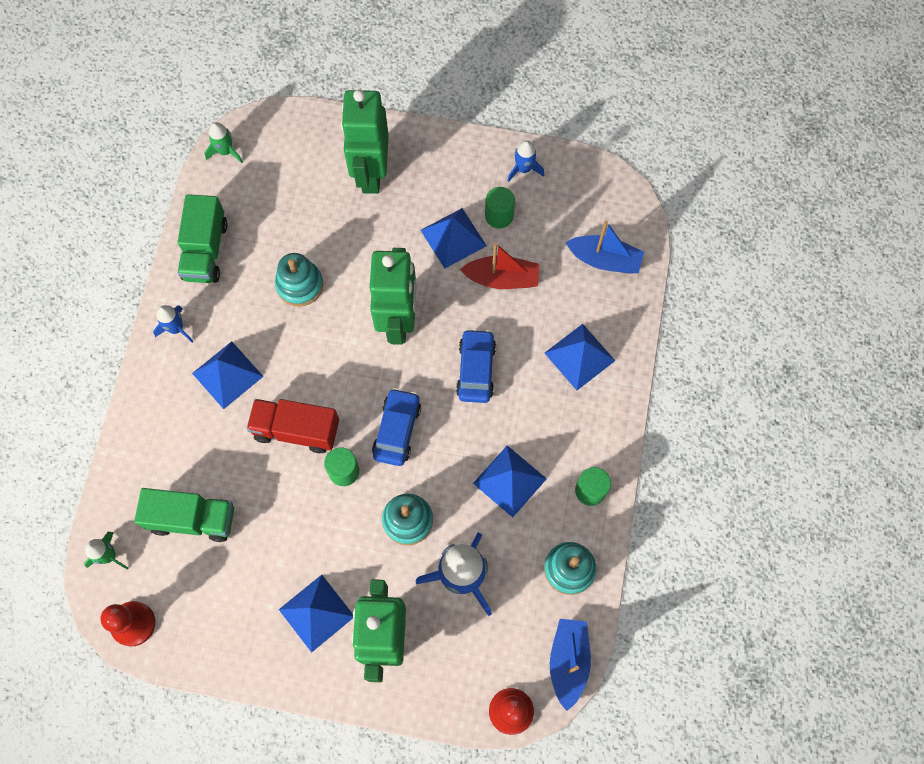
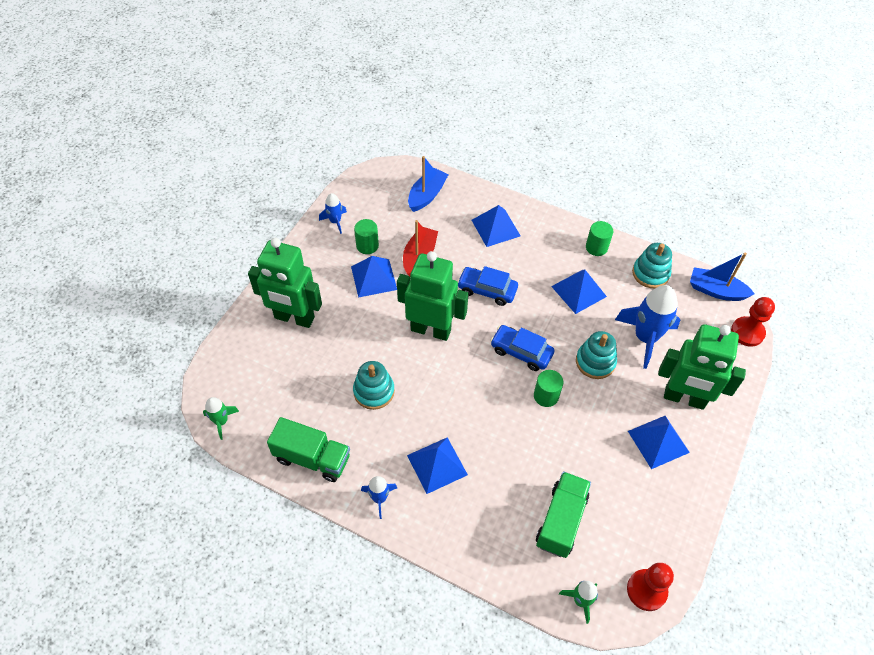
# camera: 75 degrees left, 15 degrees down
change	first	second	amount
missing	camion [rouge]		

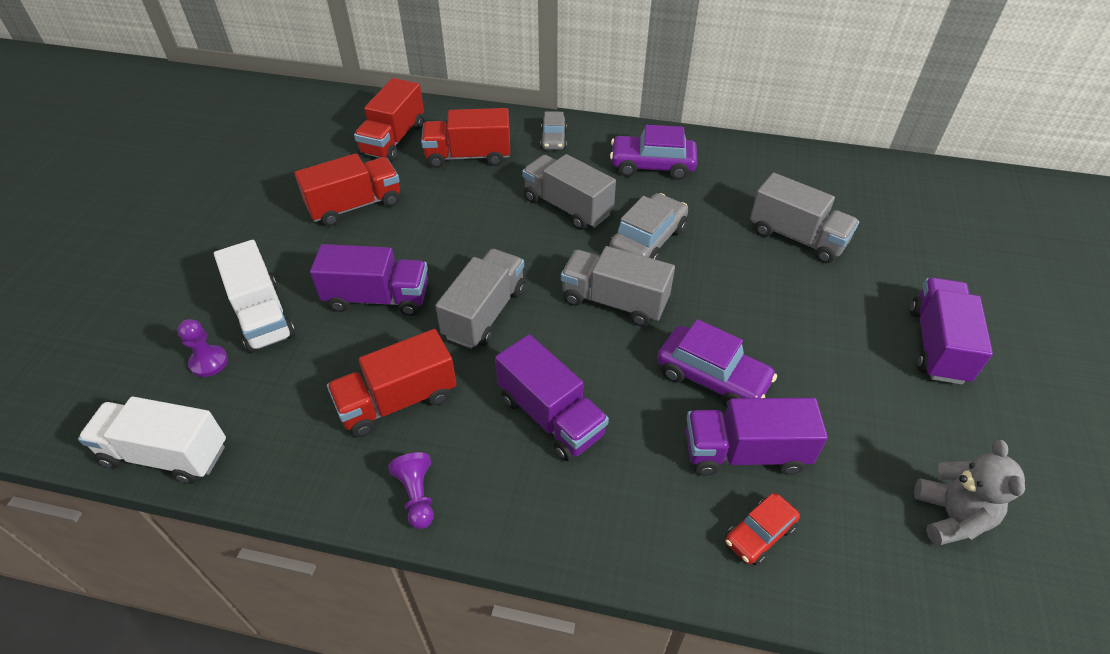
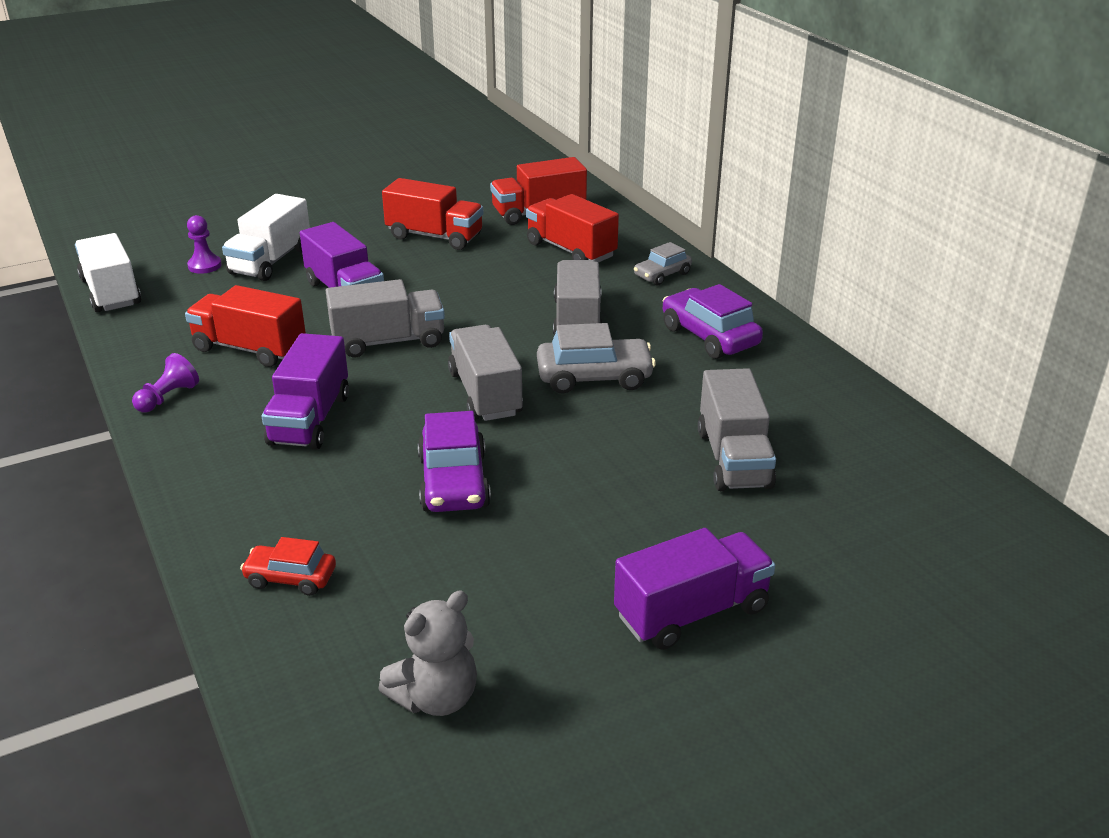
# camera: 50 degrees right, 15 degrees down
change	first	second	amount
missing	camion [violet] (no. 3 from left)		

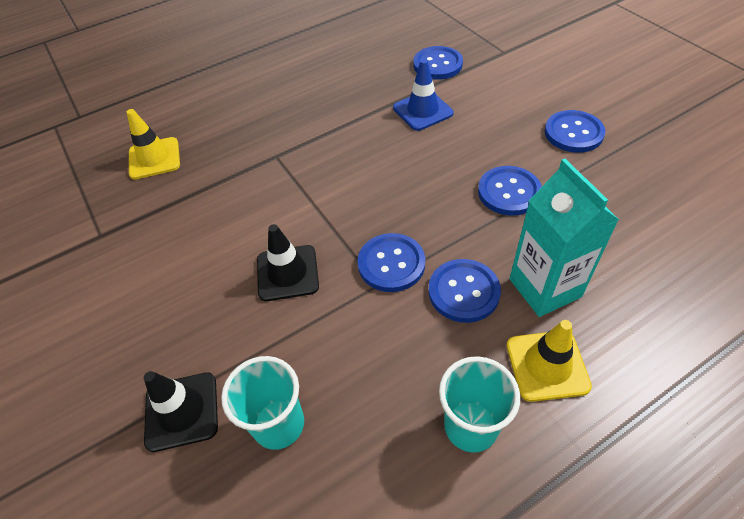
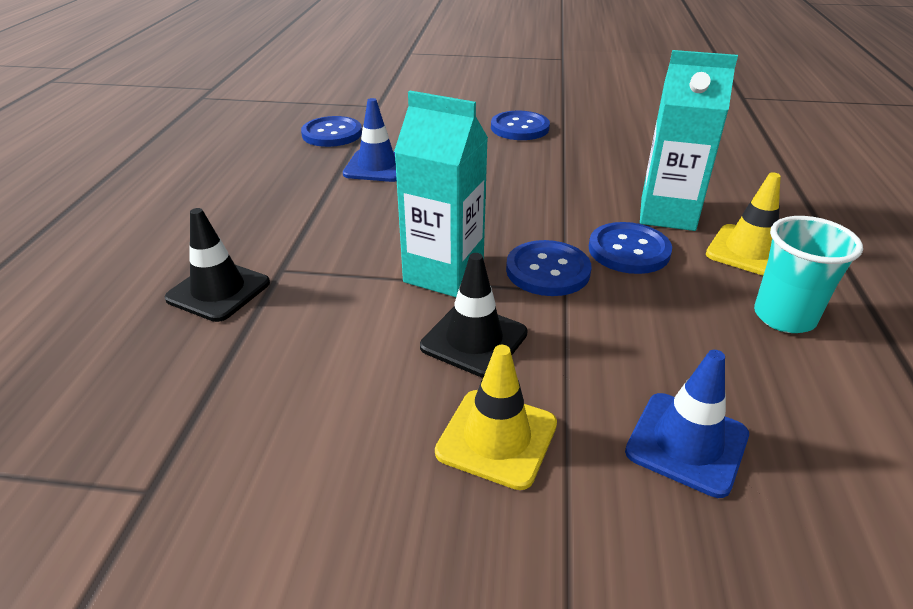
# camera: 55 degrees left, 15 degrees down
change	first	second	amount
relocated	cône de chantier [jaune] (no. 1 from left)		
relocated	cône de chantier [noir] (no. 1 from left)		
exchanged	gobelet [turquoise] (no. 1 from left)	cône de chantier [bleu] (no. 2 from left)	
missing	bouton [bleu] (no. 4 from left)		
appeared		brique de lait [turquoise] (no. 1 from left)	

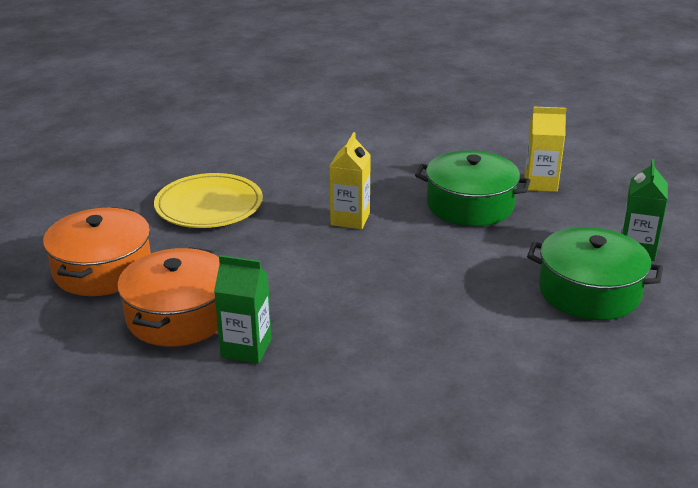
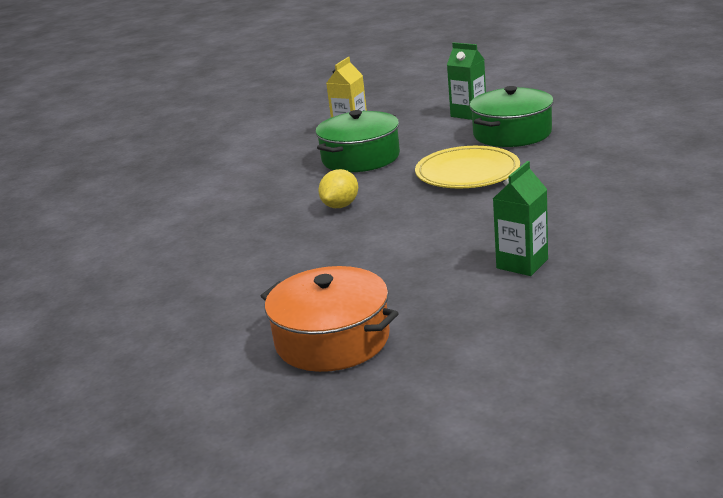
# camera: 65 degrees left, 5 degrees down
change	first	second	amount
missing	marmite [orange] (no. 2 from left)		
relocated	assiette [jaune]		
exchanged	brique de lait [jaune] (no. 1 from left)	citron [jaune]	

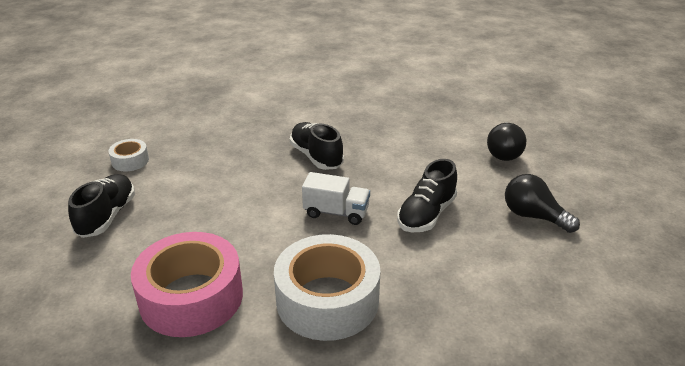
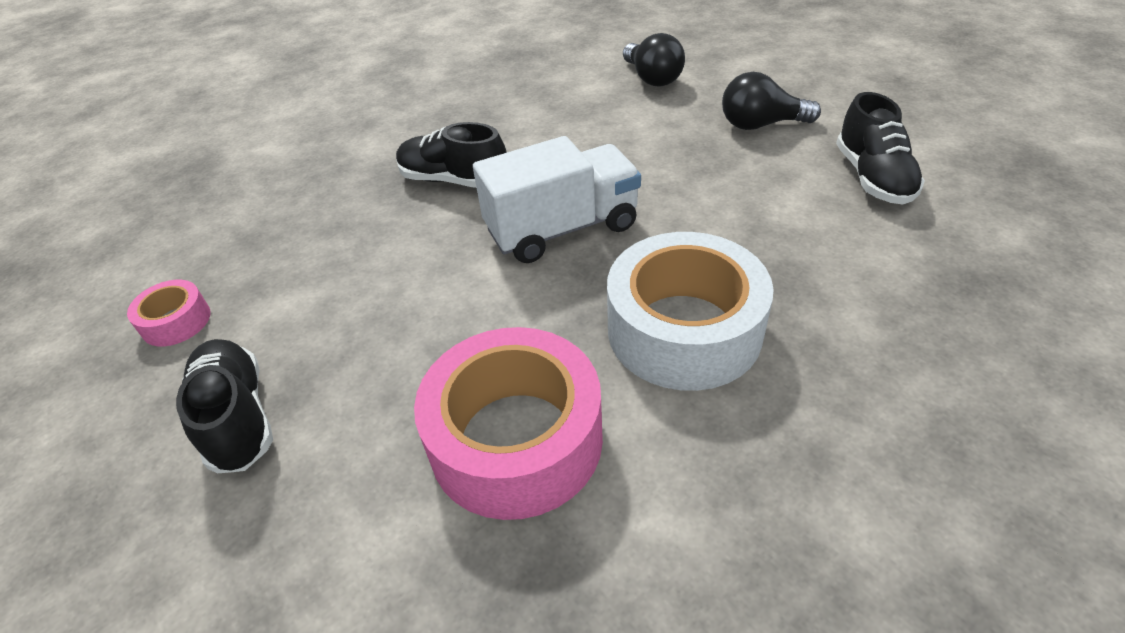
# camera: 35 degrees left, 10 degrees up
change	first	second	amount
colour	ruban adhésif [blanc] (no. 1 from left)	ruban adhésif [rose] (no. 1 from left)	
size	camion [blanc]		x1.56
relocated	chaussure [noir] (no. 3 from left)		

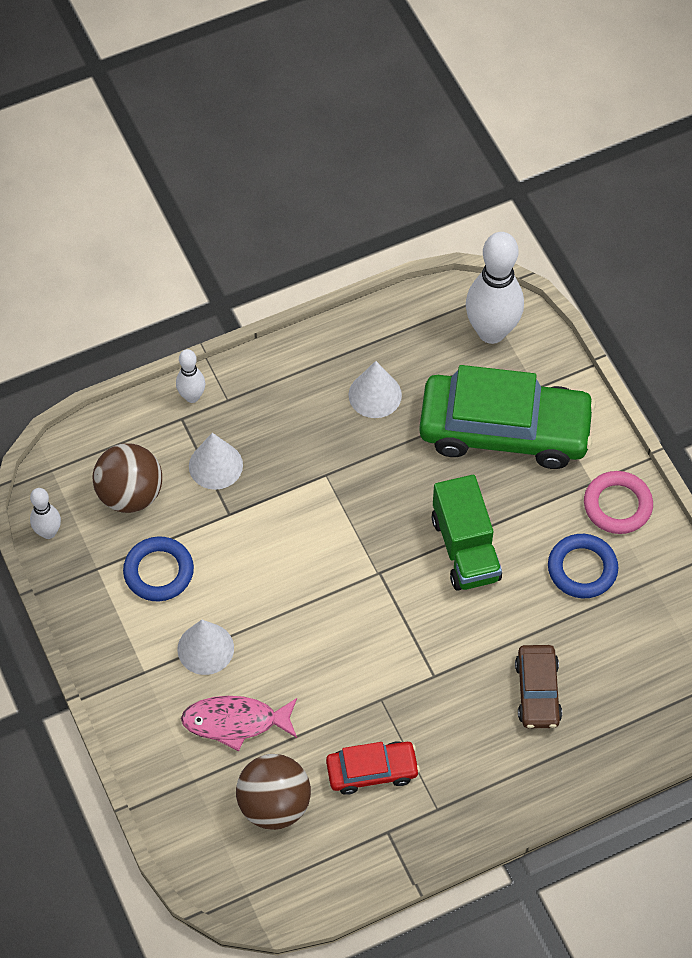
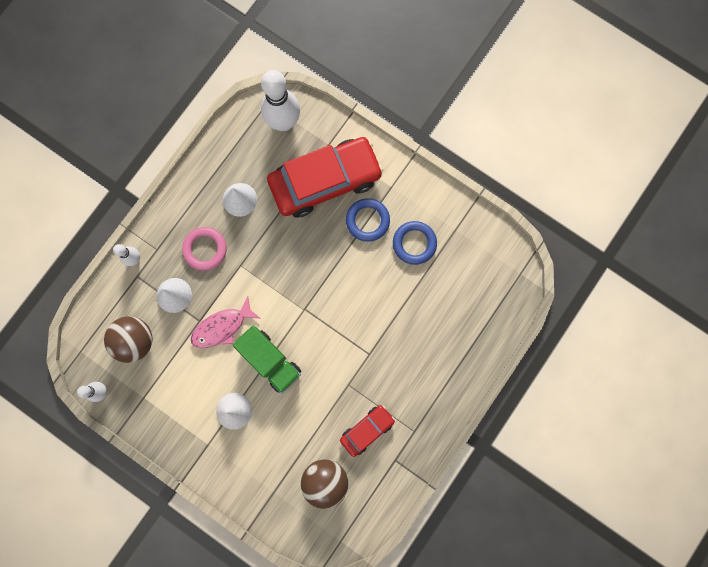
# camera: 30 degrees left, 20 degrees up
change	first	second	amount
relocated	anneau [bleu] (no. 1 from left)		
relocated	poisson [rose]		
colour	voiture [vert]	voiture [rouge] (no. 1 from left)	
relocated	camion [vert]		
missing	voiture [marron]		
relocated	anneau [rose]		

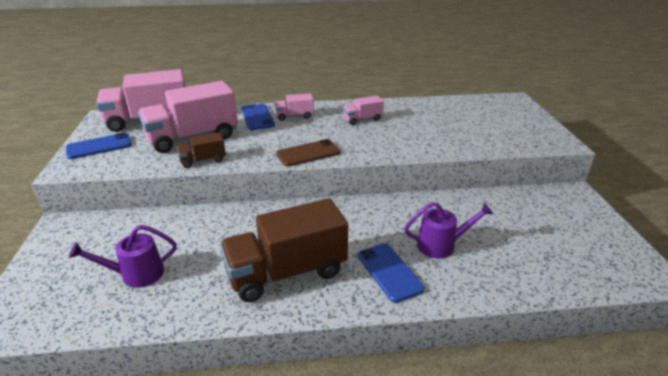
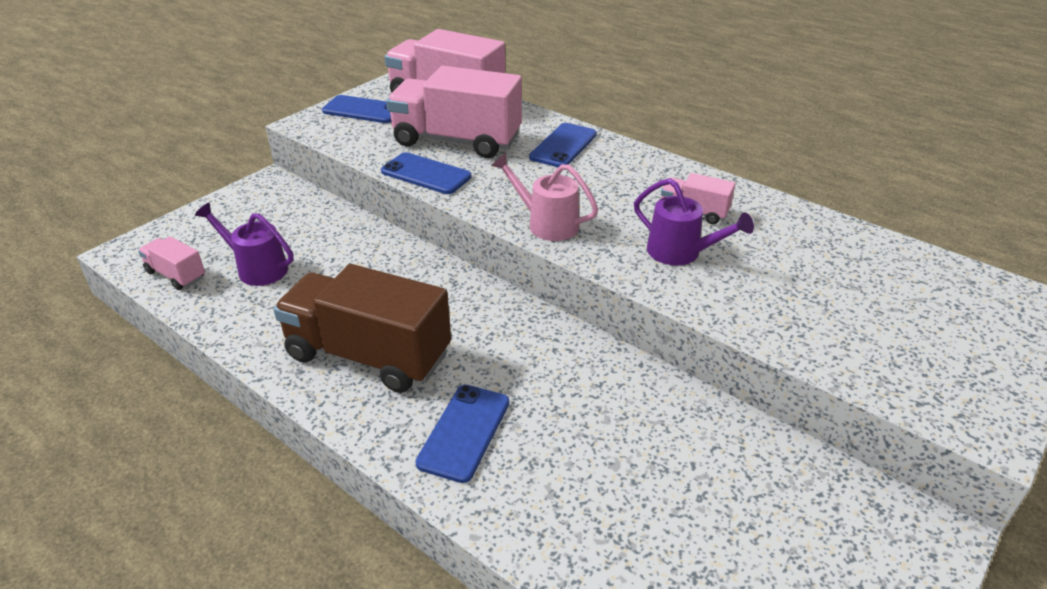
# camera: 45 degrees right, 5 degrees up
change	first	second	amount
exchanged	camion [marron] (no. 1 from left)	téléphone [bleu] (no. 2 from left)	
relocated	camion [rose] (no. 3 from left in the first image)	camion [rose] (no. 1 from left)	
exchanged	téléphone [marron]	arrosoir [rose]	
relocated	arrosoir [violet] (no. 2 from left)		

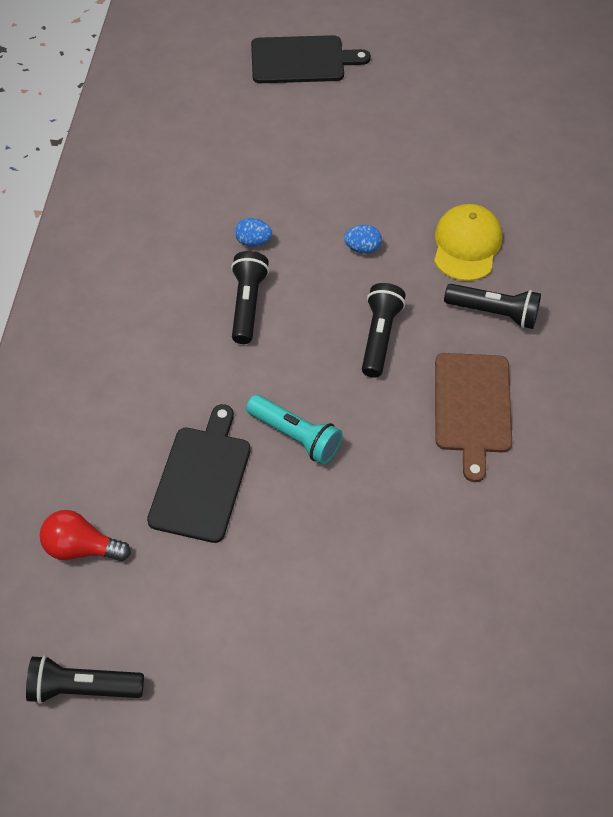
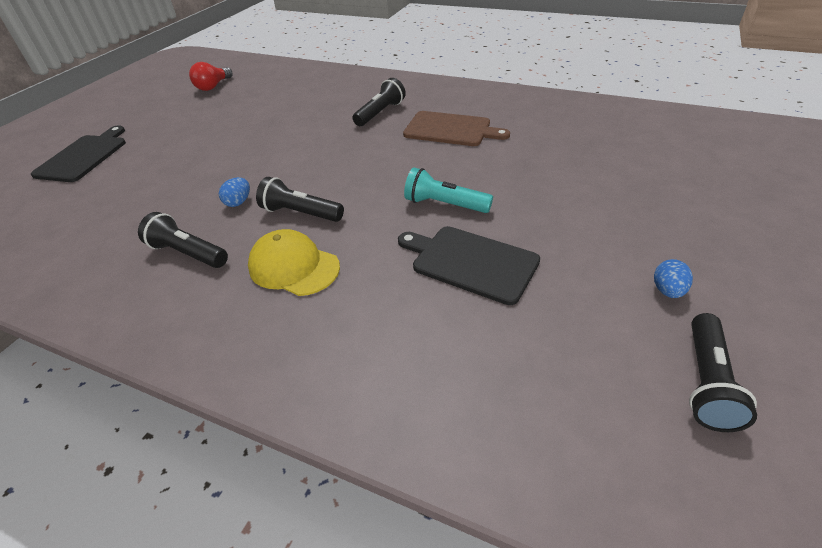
# camera: 70 degrees left, 15 degrees down
change	first	second	amount
relocated	ampoule [rouge]		
spun	lampe de poche [turquoise]		120 degrees counterclockwise
relocated	œuf [bleu] (no. 2 from left)		
relocated	lampe de poche [noir] (no. 3 from left in the first image)	lampe de poche [noir] (no. 1 from left)	
relocated	casquette [jaune]		

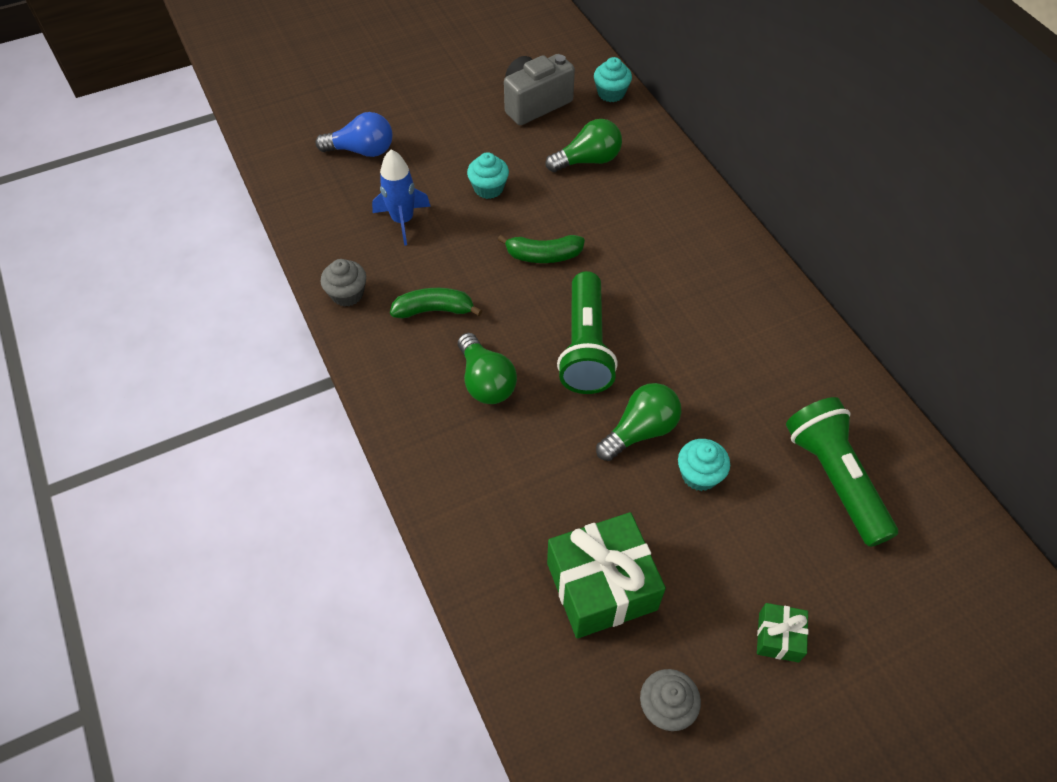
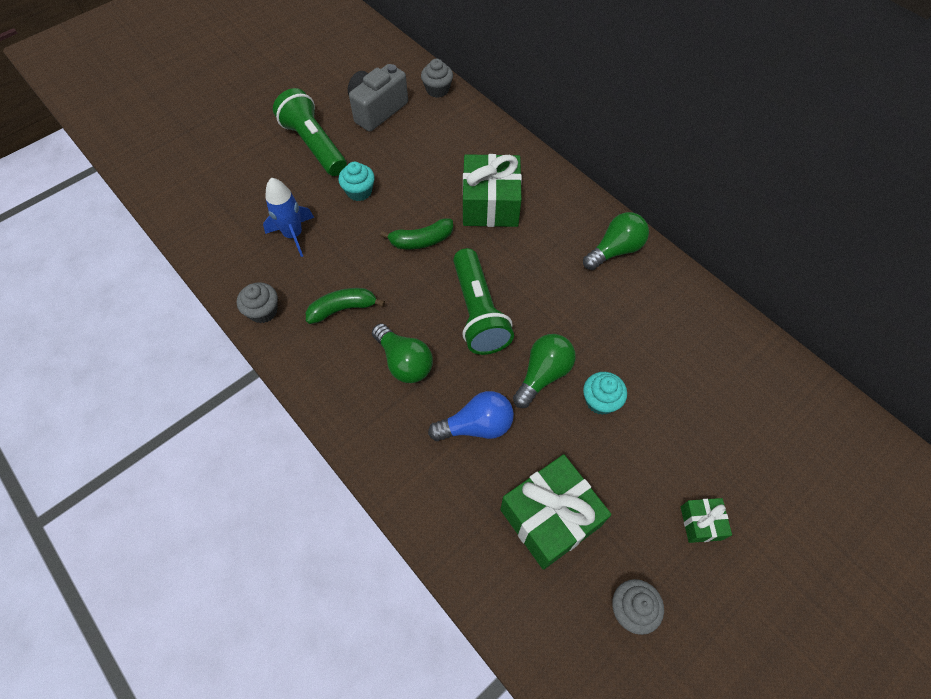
# camera: 15 degrees left, 5 degrees up
change	first	second	amount
relocated	ampoule [bleu]		
relocated	ampoule [vert] (no. 2 from left in the first image)	ampoule [vert] (no. 3 from left)	
colour	muffin [turquoise] (no. 2 from left)	muffin [gris] (no. 2 from left)	
relocated	lampe de poche [vert] (no. 2 from left in the first image)	lampe de poche [vert] (no. 1 from left)	
appeared		cadeau [vert] (no. 1 from left)	

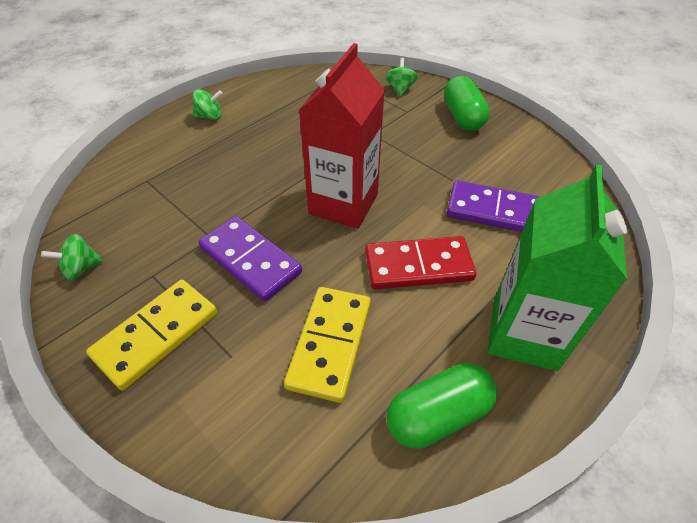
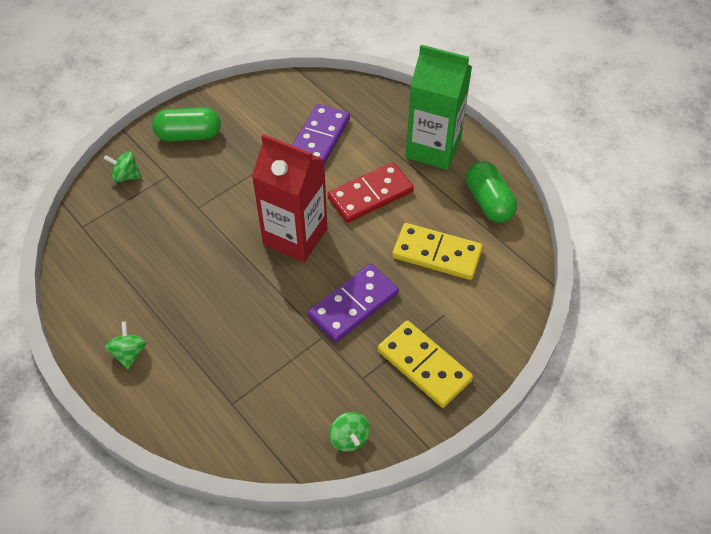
# camera: 85 degrees left, 5 degrees up
change	first	second	amount
spun	domino [rouge]		60 degrees clockwise

